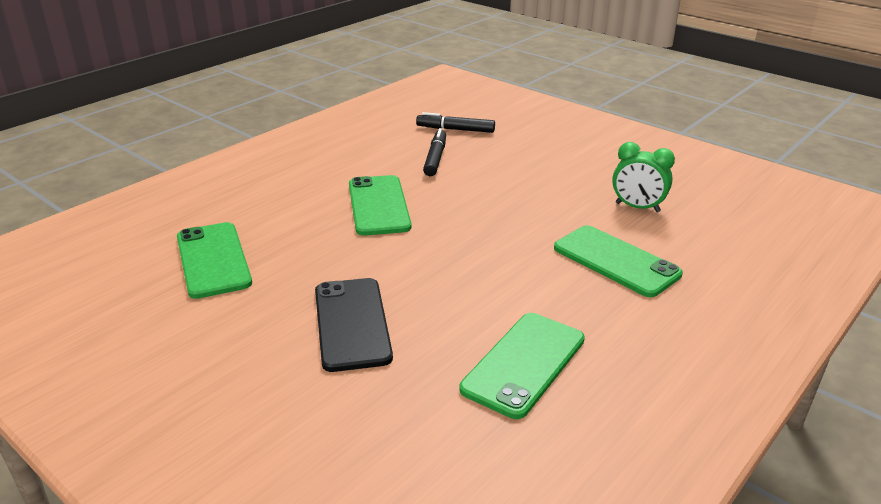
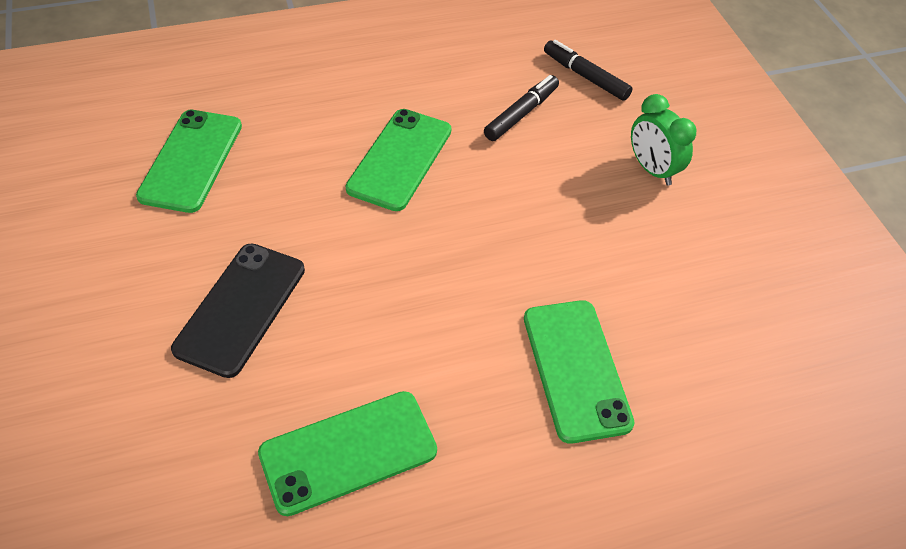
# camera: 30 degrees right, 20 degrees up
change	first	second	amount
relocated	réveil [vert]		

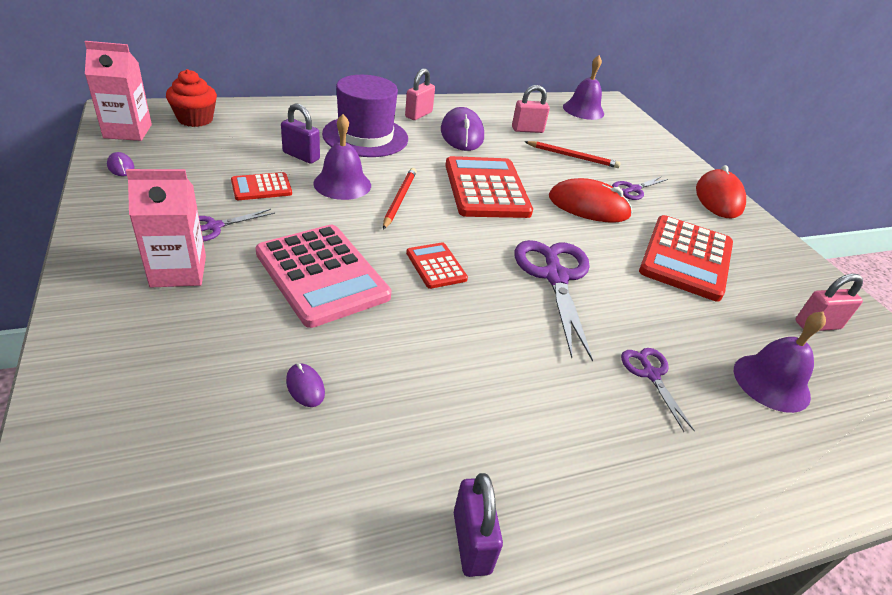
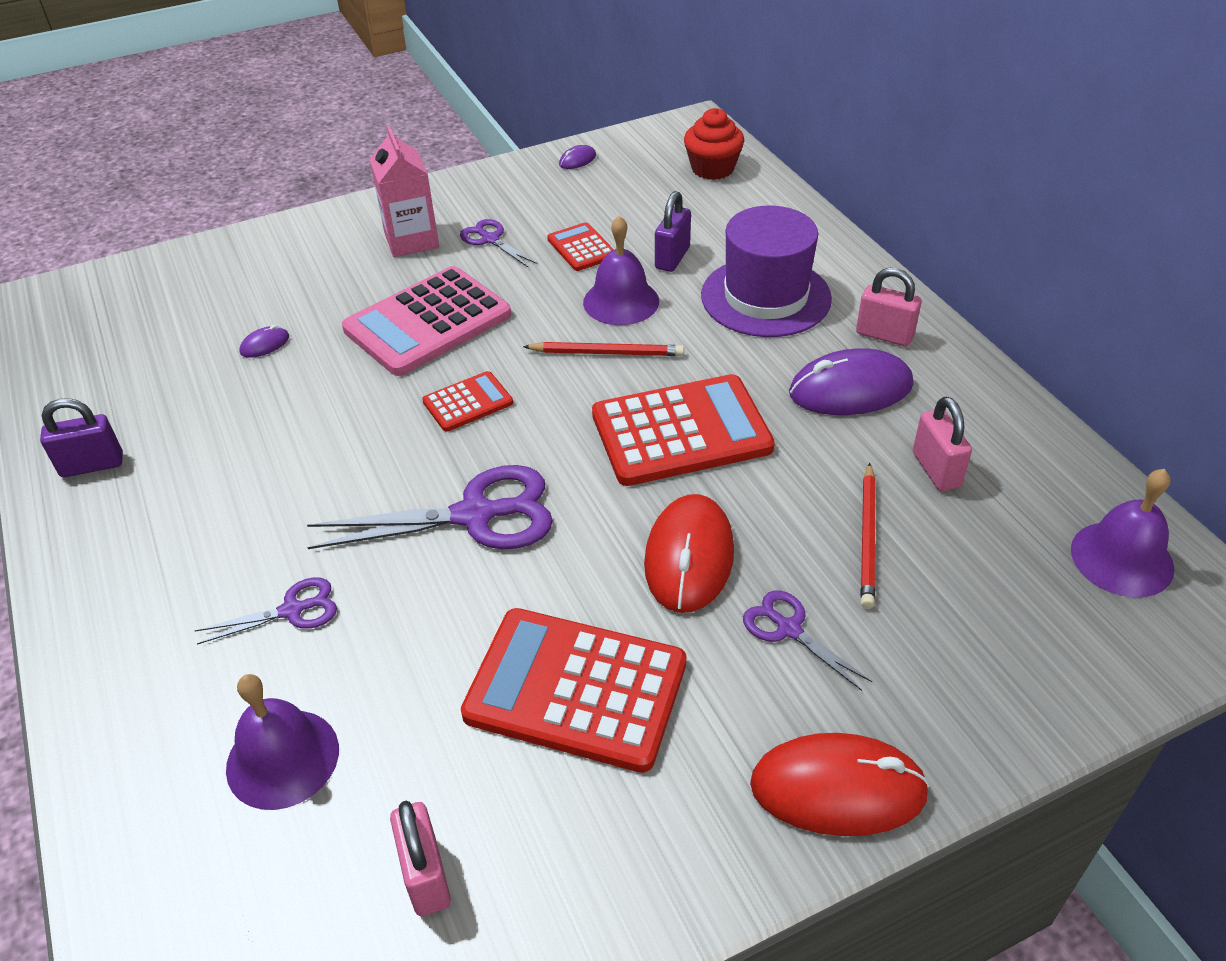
# camera: 90 degrees right, 5 degrees up
change	first	second	amount
missing	brique de lait [rose] (no. 1 from left)		

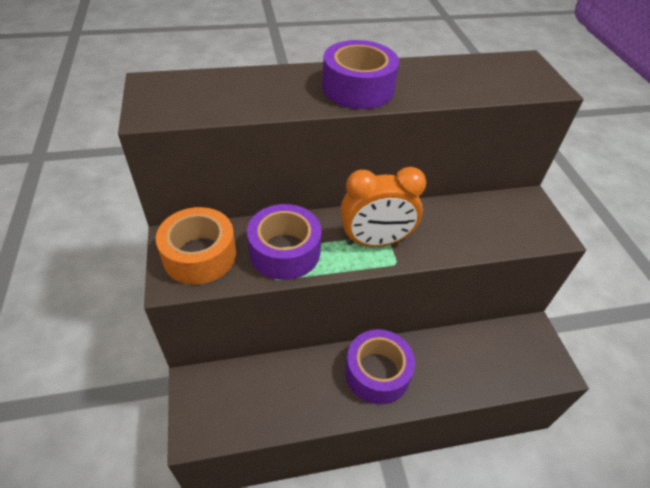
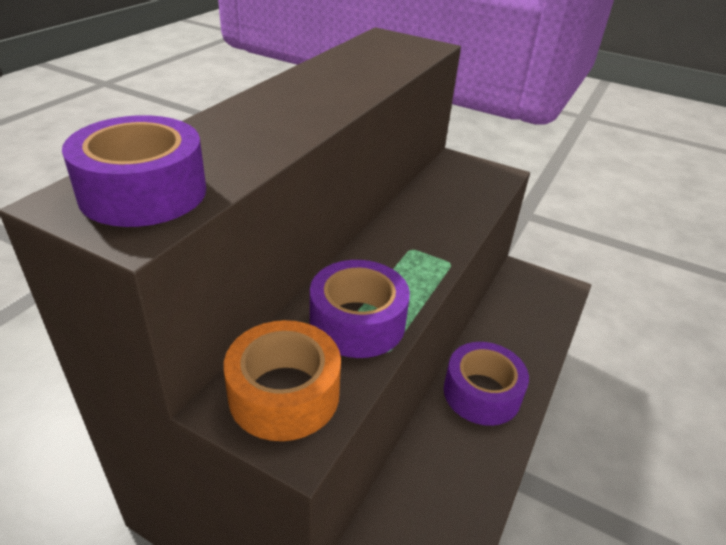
# camera: 50 degrees left, 10 degrees down
change	first	second	amount
relocated	ruban adhésif [violet] (no. 2 from left in the first image)	ruban adhésif [violet] (no. 1 from left)	
missing	réveil [orange]		

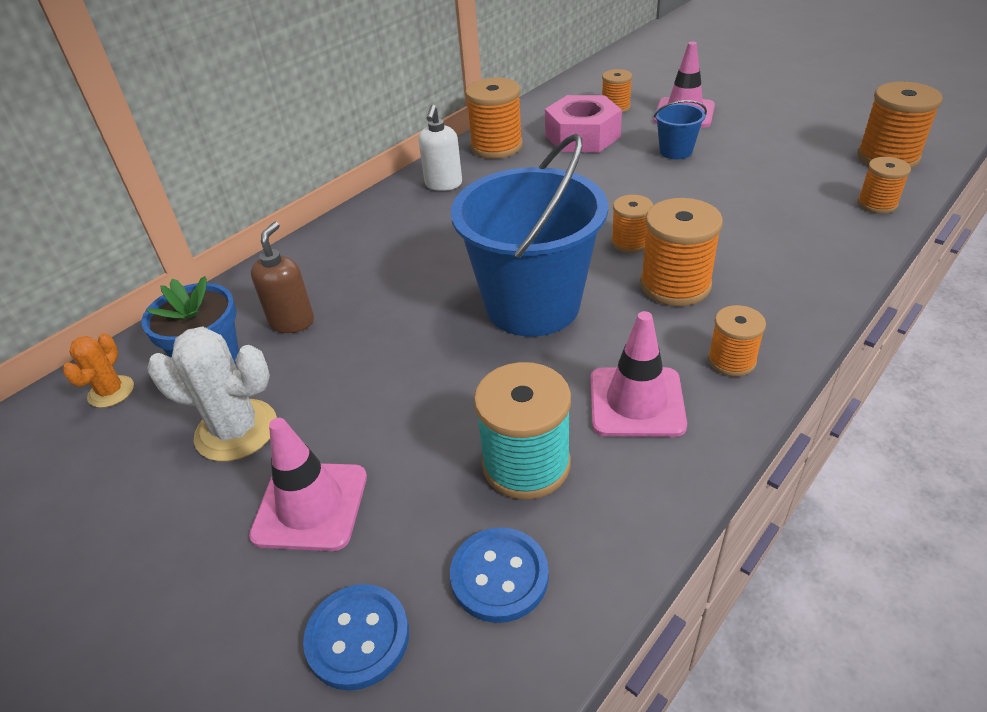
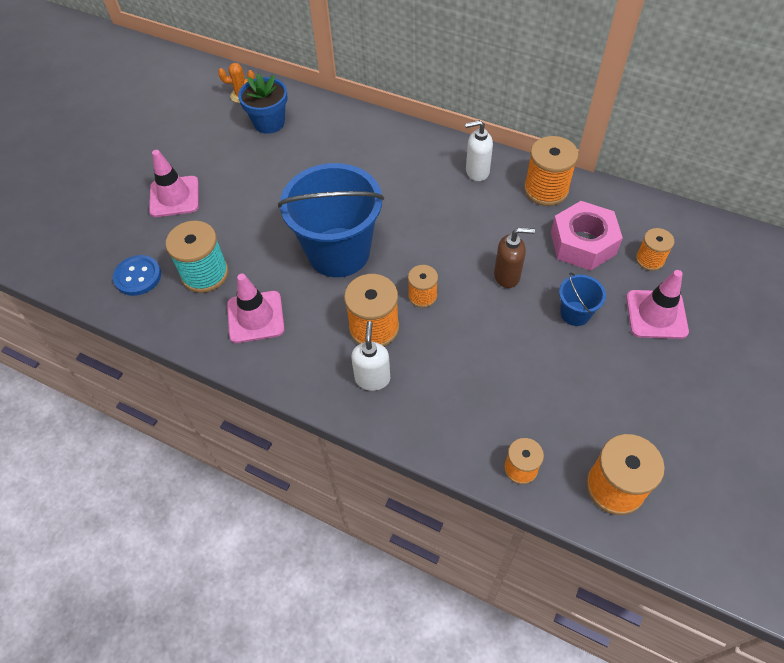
# camera: 75 degrees right, 15 degrees up
change	first	second	amount
missing	cactus [blanc]		
relocated	distributeur de savon [marron]		
missing	bouton [bleu] (no. 1 from left)		
missing	bobine [orange] (no. 5 from left)		
appeared		distributeur de savon [blanc] (no. 1 from left)	

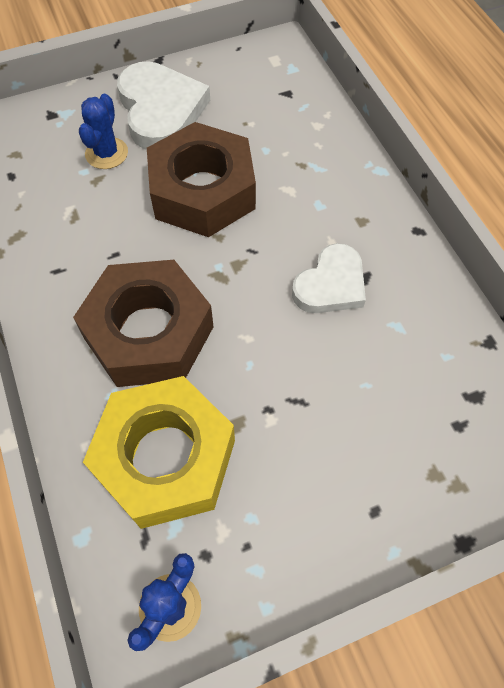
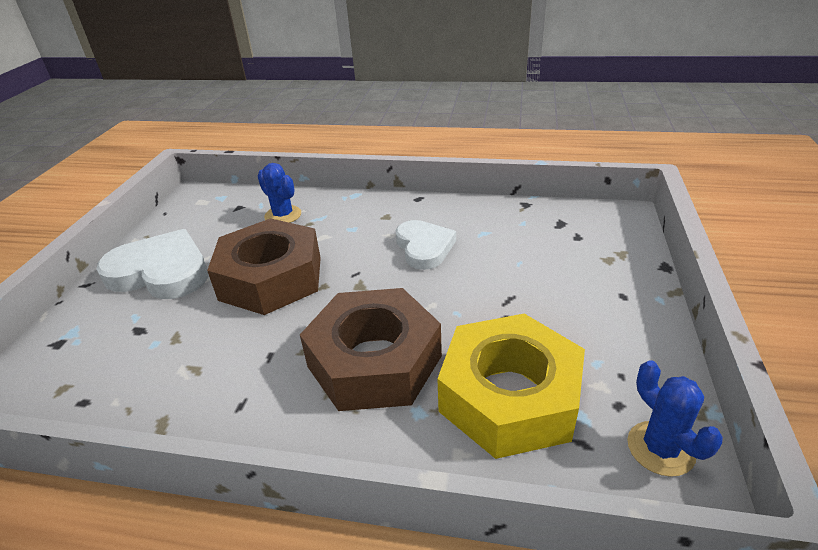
# camera: 55 degrees left, 25 degrees down
change	first	second	amount
relocated	cactus [bleu] (no. 1 from left)		

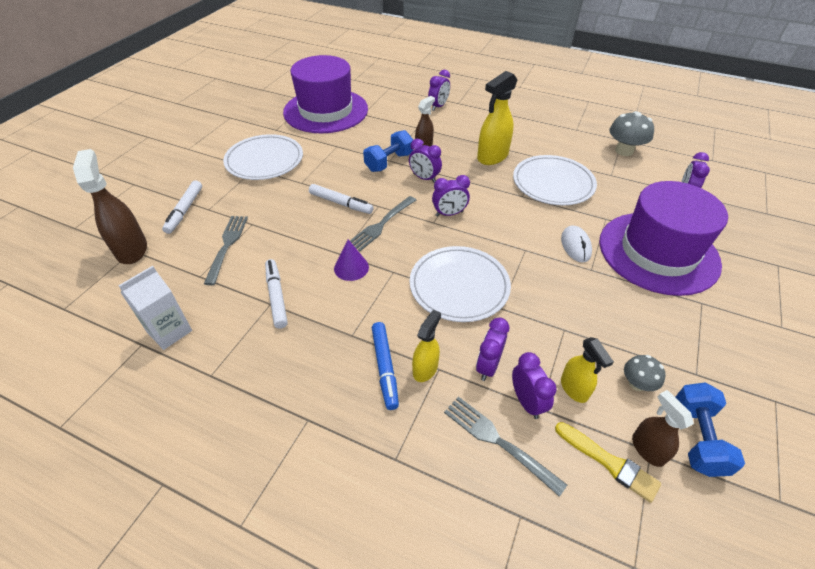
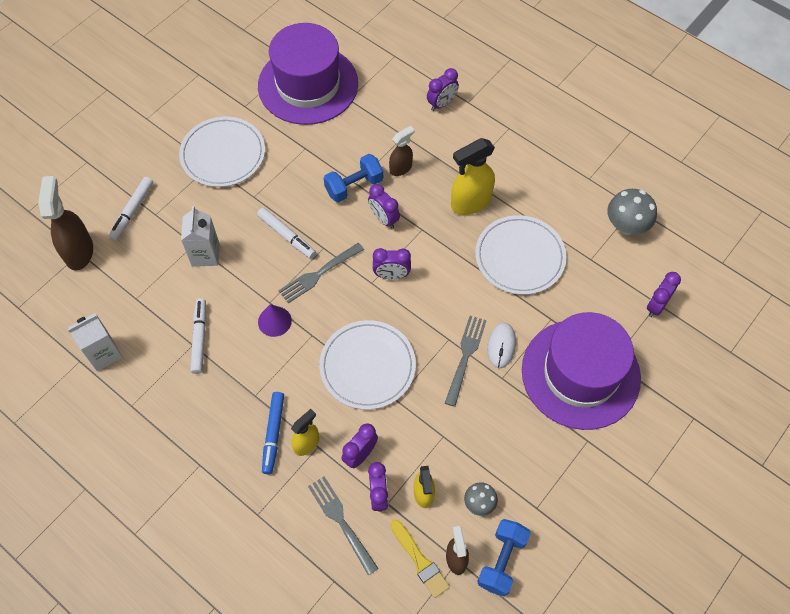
# camera: 15 degrees right, 15 degrees up
change	first	second	amount
relocated	fourchette [gris] (no. 1 from left in the first image)	fourchette [gris] (no. 3 from left)	
appeared		brique de lait [blanc] (no. 2 from left)	

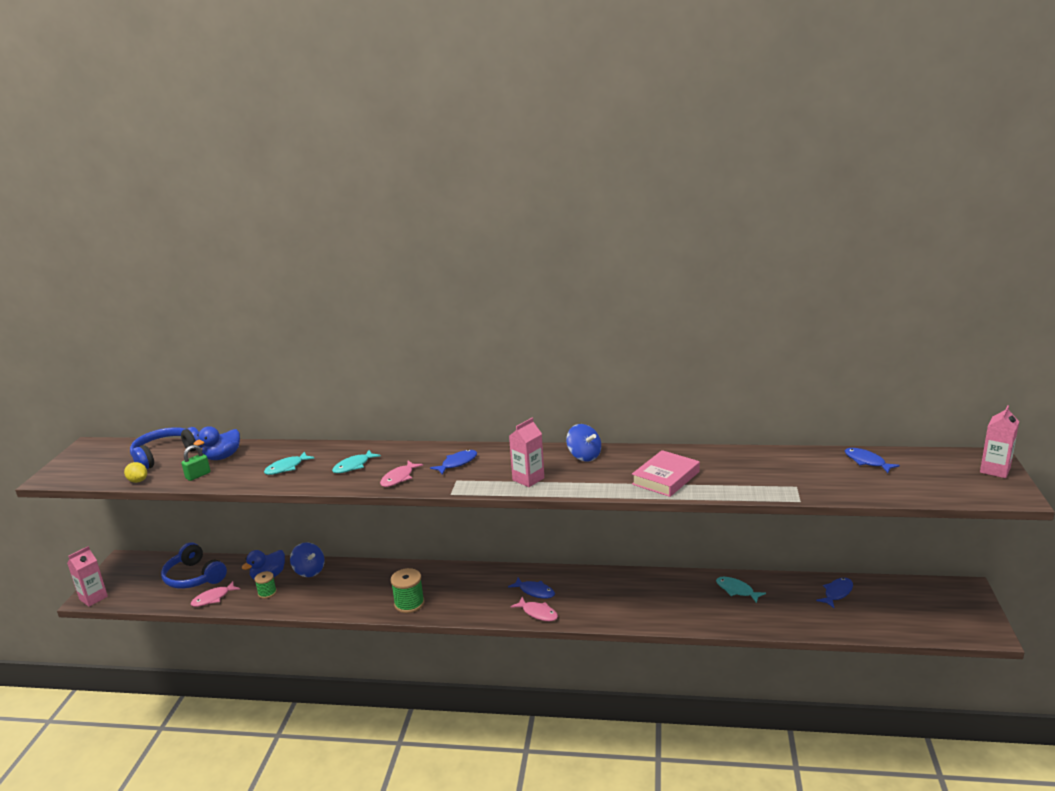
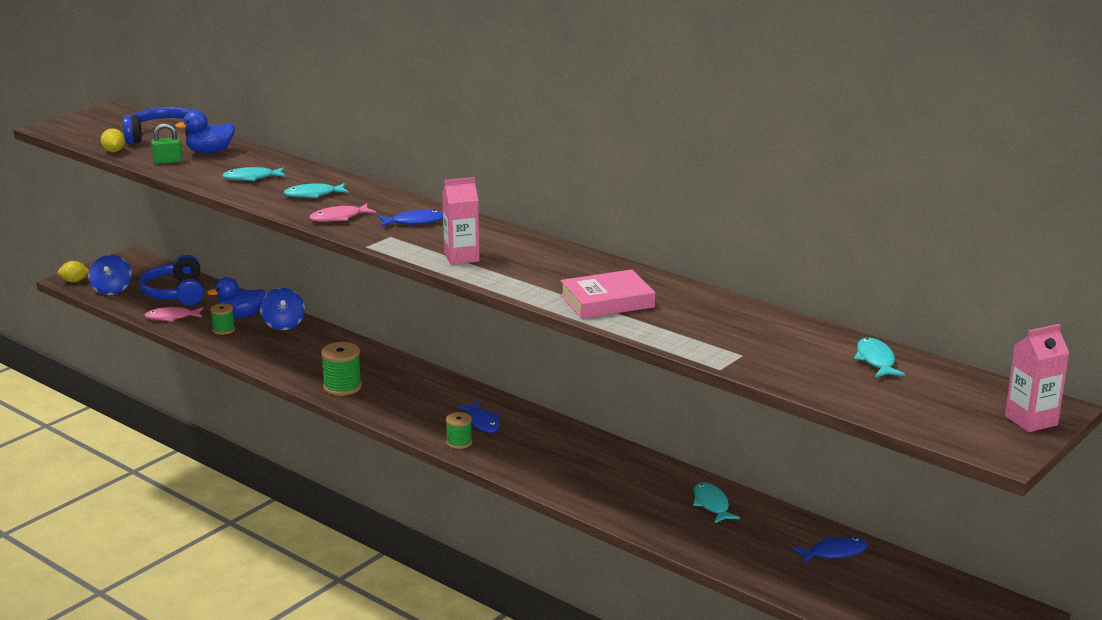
# camera: 30 degrees right, 0 degrees up
change	first	second	amount
exchanged	brique de lait [rose] (no. 1 from left)	citron [jaune] (no. 1 from left)	
exchanged	poisson [rose] (no. 3 from left)	bobine [vert] (no. 3 from left)	
relocated	toupie [bleu] (no. 2 from left in the first image)	toupie [bleu] (no. 1 from left)	
colour	poisson [bleu] (no. 4 from left)	poisson [turquoise] (no. 4 from left)	

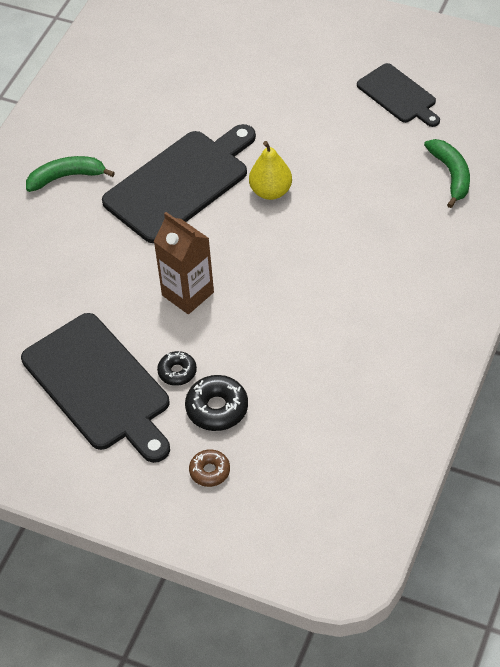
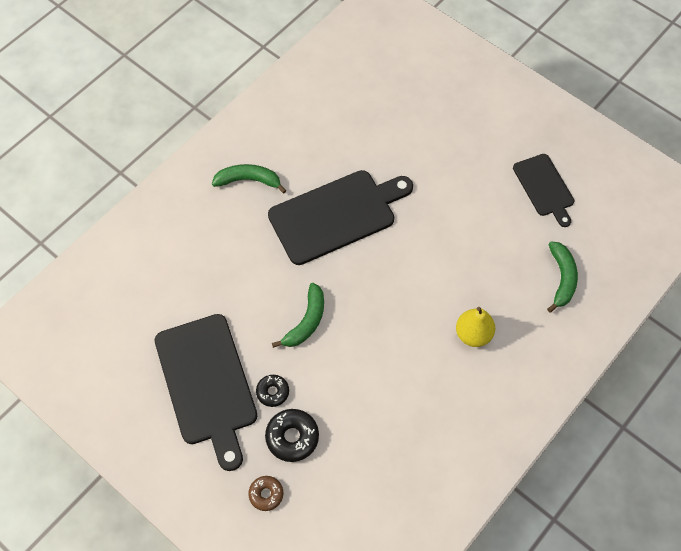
# camera: 15 degrees right, 10 degrees up
change	first	second	amount
exchanged	brique de lait [marron]	banane [vert] (no. 2 from left)	
relocated	poire [jaune]		

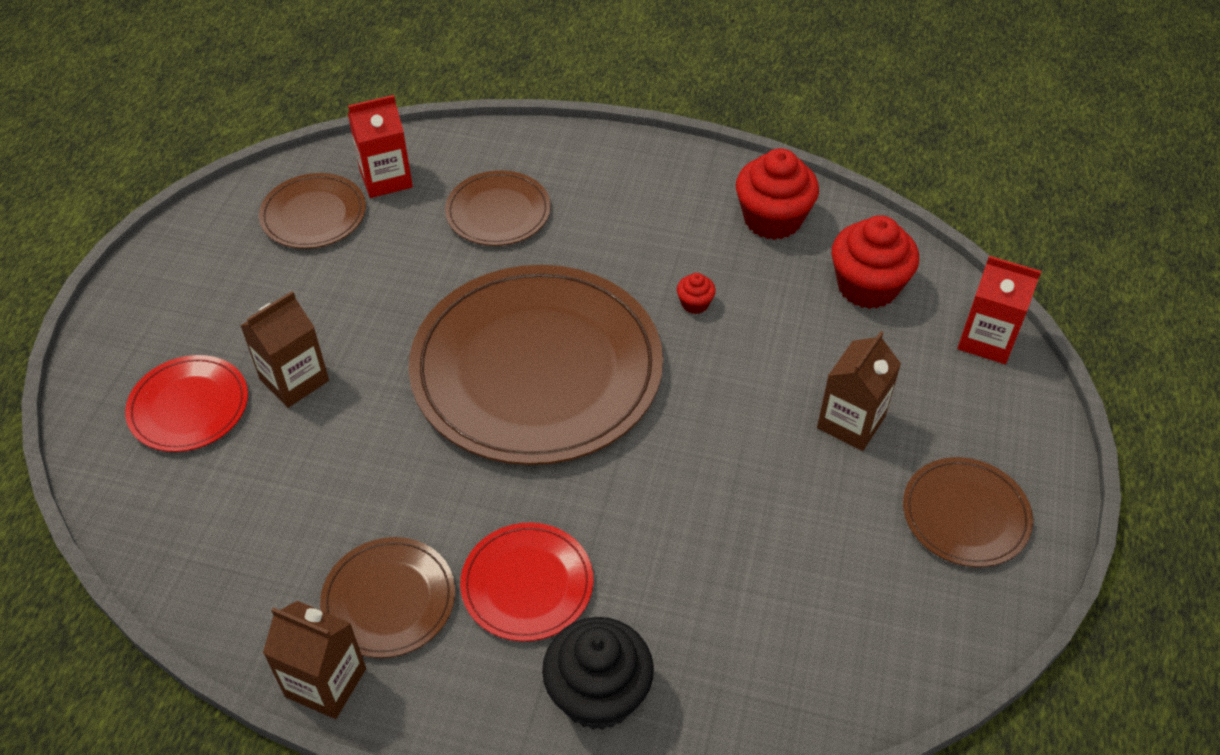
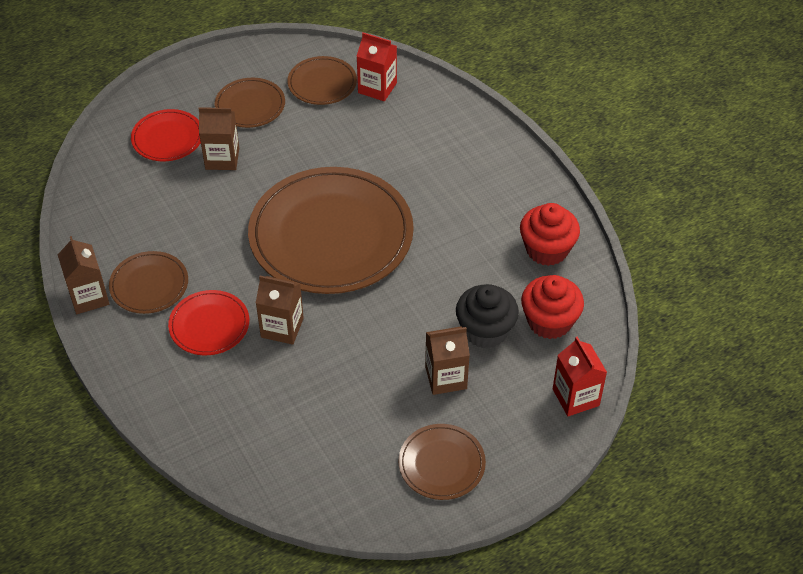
# camera: 45 degrees right, 0 degrees up
change	first	second	amount
relocated	assiette [marron] (no. 3 from left in the first image)	assiette [marron] (no. 2 from left)	
relocated	muffin [noir]		
missing	muffin [rouge] (no. 1 from left)		
appeared		brique de lait [marron] (no. 3 from left)	

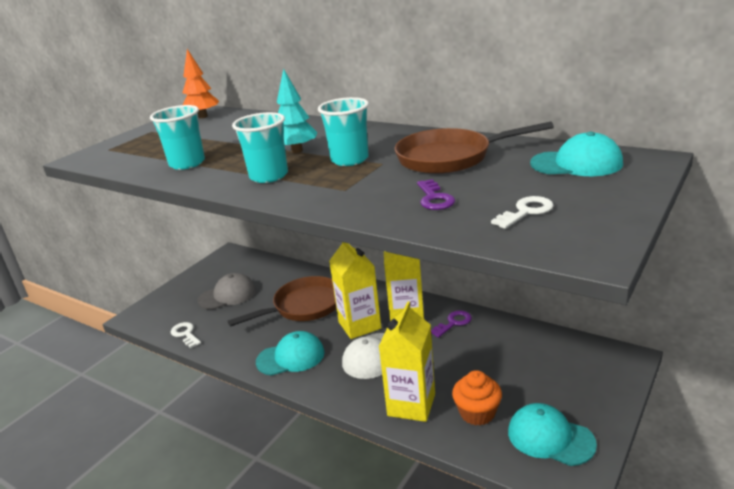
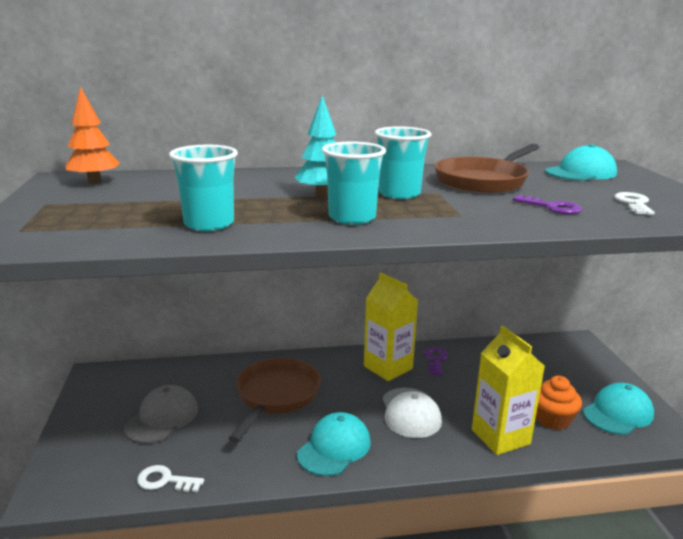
# camera: 45 degrees left, 5 degrees down
change	first	second	amount
missing	brique de lait [jaune] (no. 1 from left)		
spun	casquette [turquoise] (no. 2 from left in the first image)	casquette [turquoise] (no. 3 from left)	150 degrees clockwise

